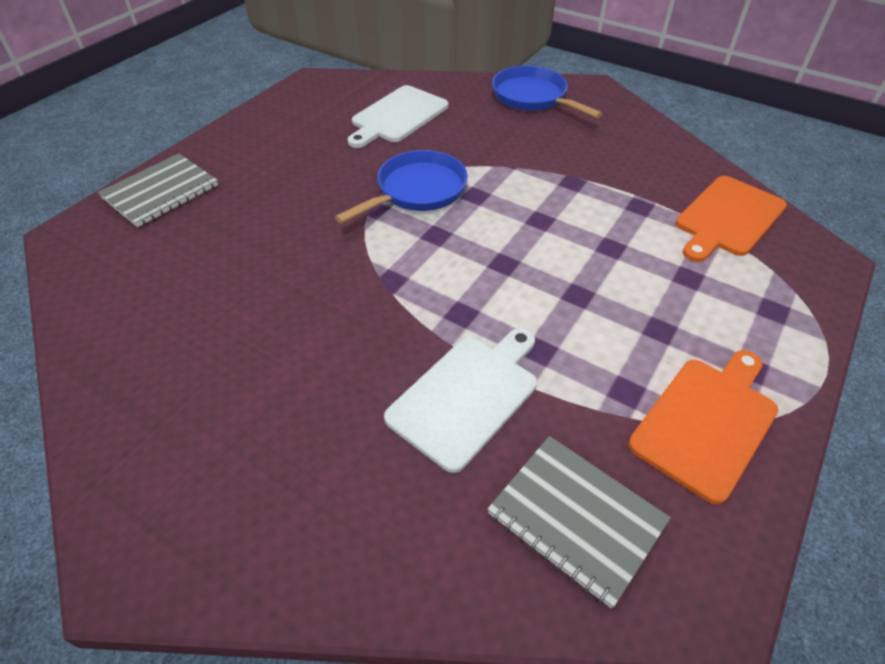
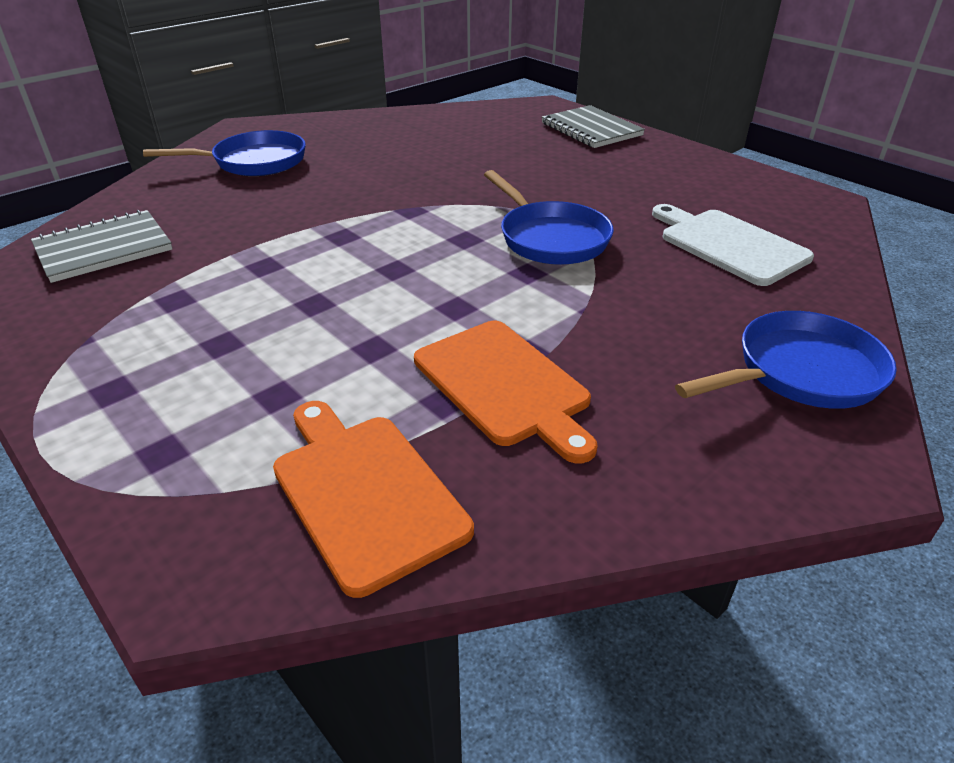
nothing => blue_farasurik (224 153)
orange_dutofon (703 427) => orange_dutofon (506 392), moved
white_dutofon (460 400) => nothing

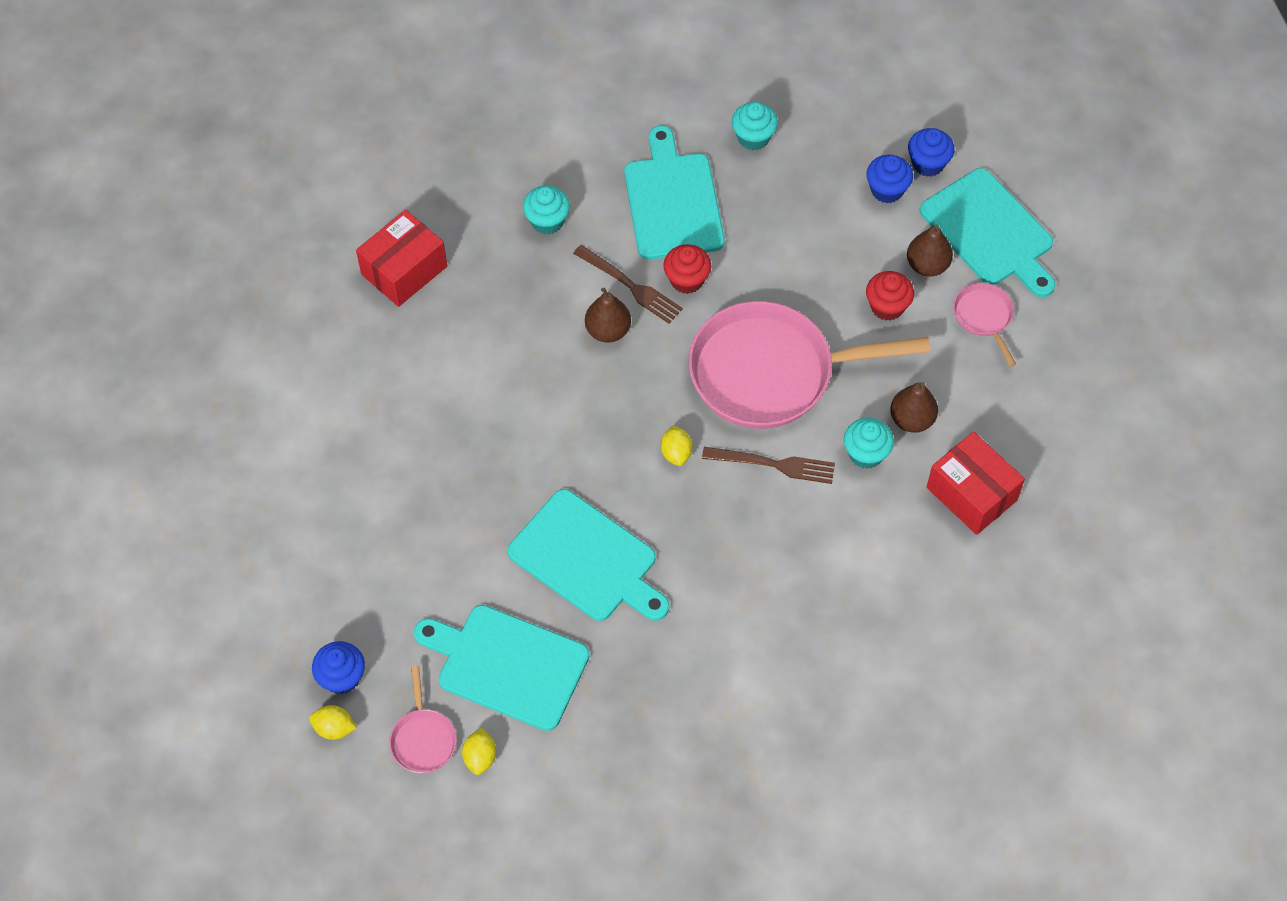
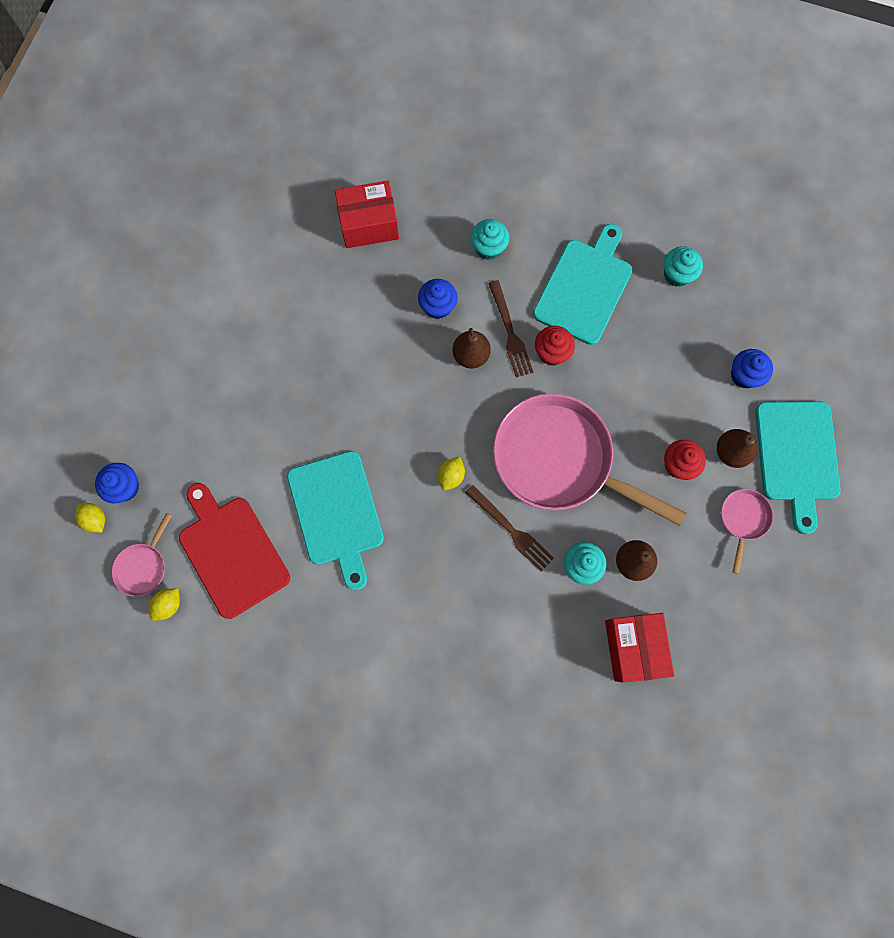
turquoise_dutofon (501 668) => red_dutofon (234 551)
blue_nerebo (931 152) => blue_nerebo (437 299), moved

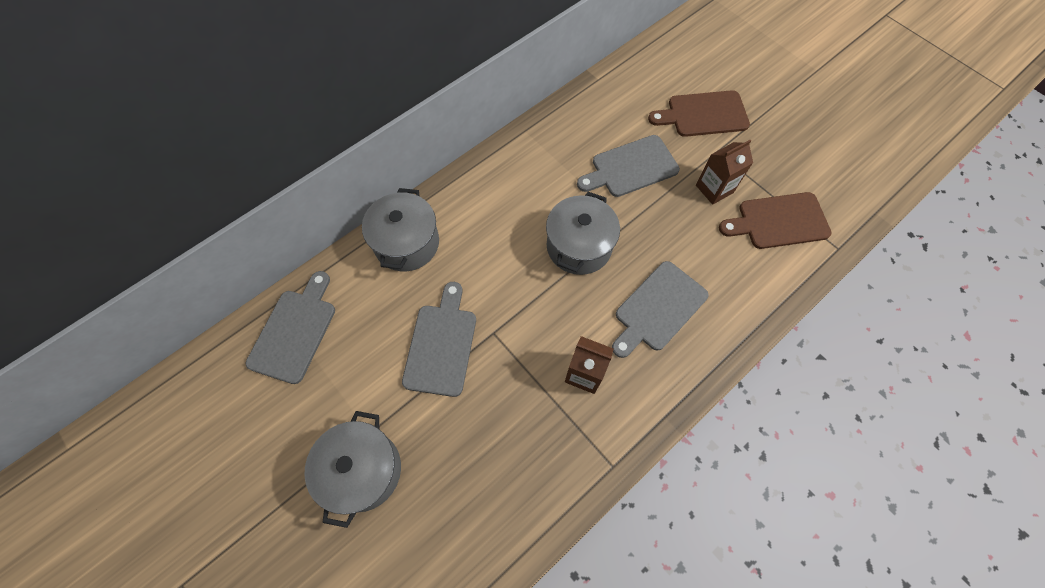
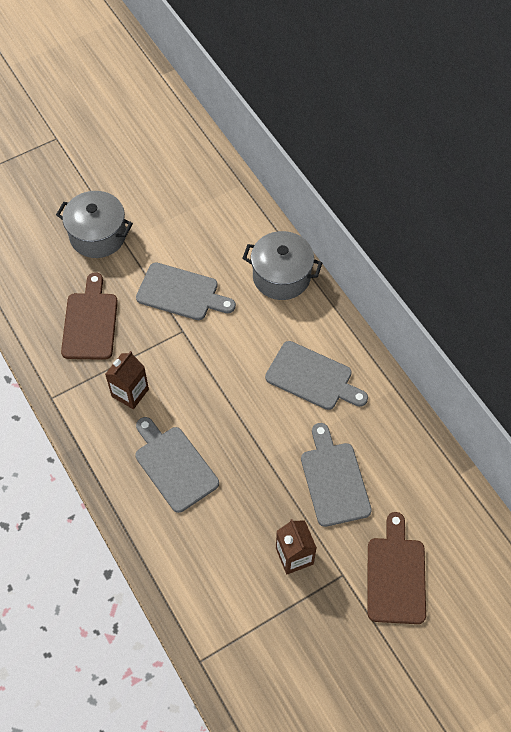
brown_dutofon (775 220) => brown_dutofon (89 316), moved
grey_dutofon (290 327) => grey_dutofon (316 375), moved
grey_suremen (583 233) => nothing

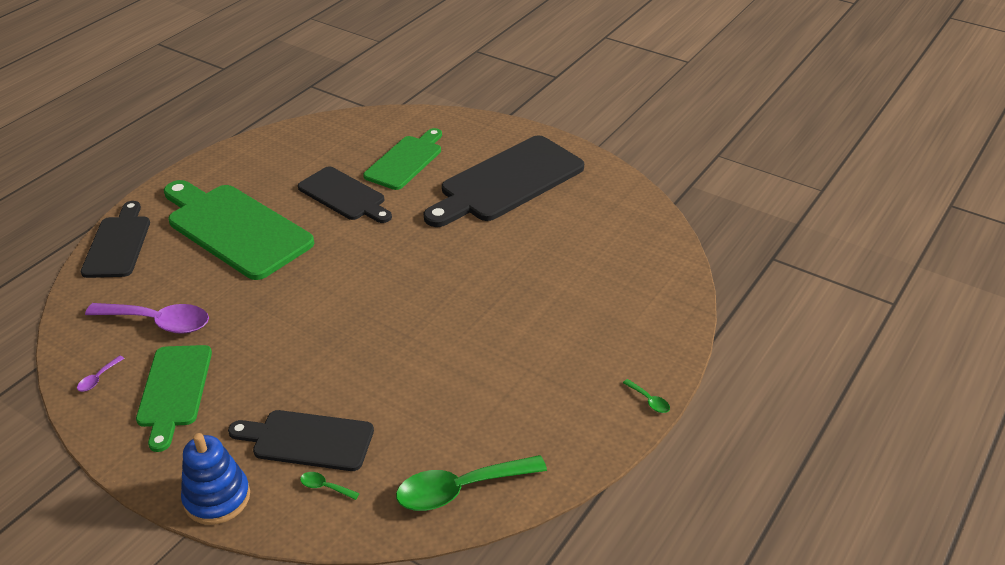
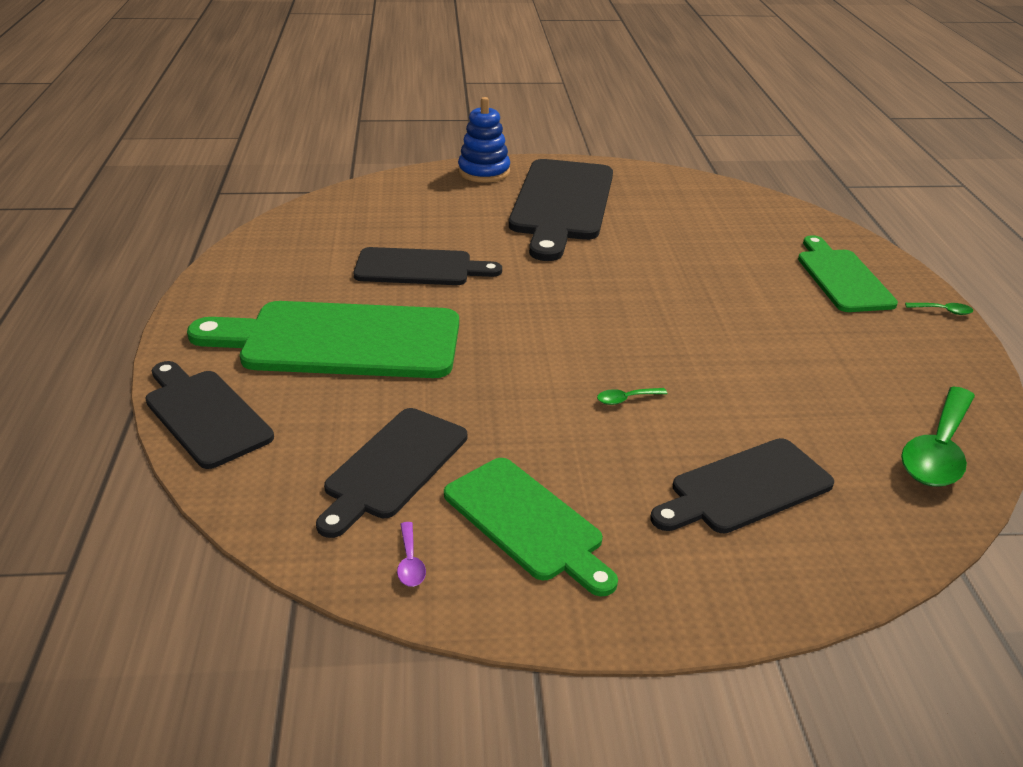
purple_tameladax (147 318) => black_dutofon (391 473)
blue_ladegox (215 479) => blue_ladegox (484 140), moved
green_tameladax (330 486) => green_tameladax (632 396), moved
green_dutofon (402 159) => green_dutofon (848 273), moved

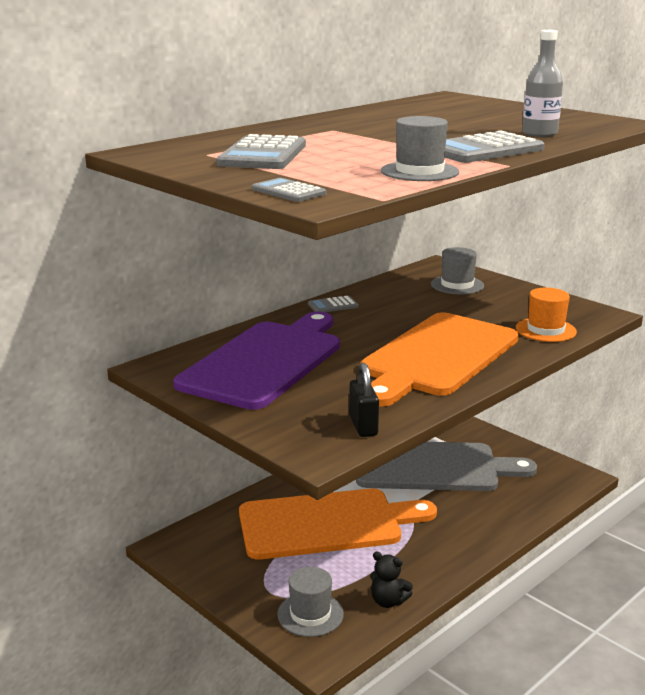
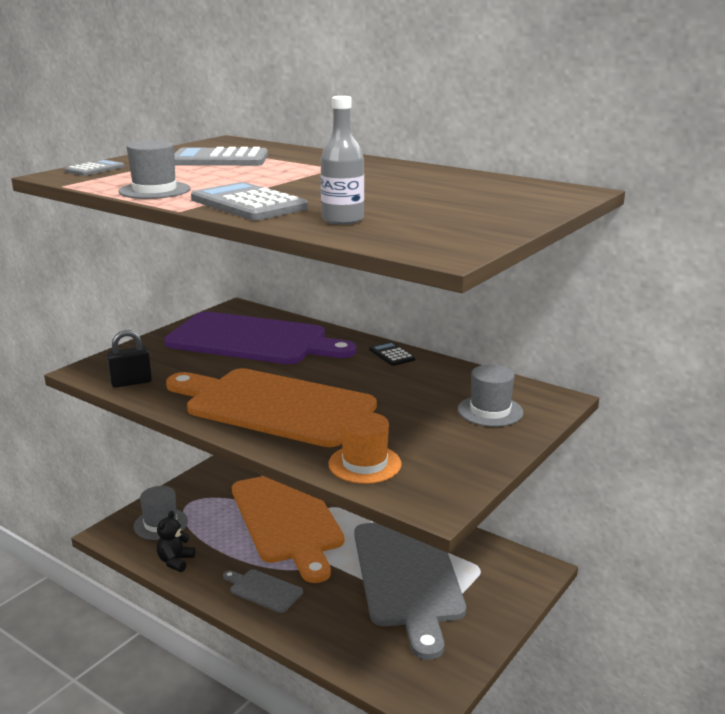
nothing => grey_dutofon (263 591)
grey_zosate (333 304) => black_zosate (392 354)

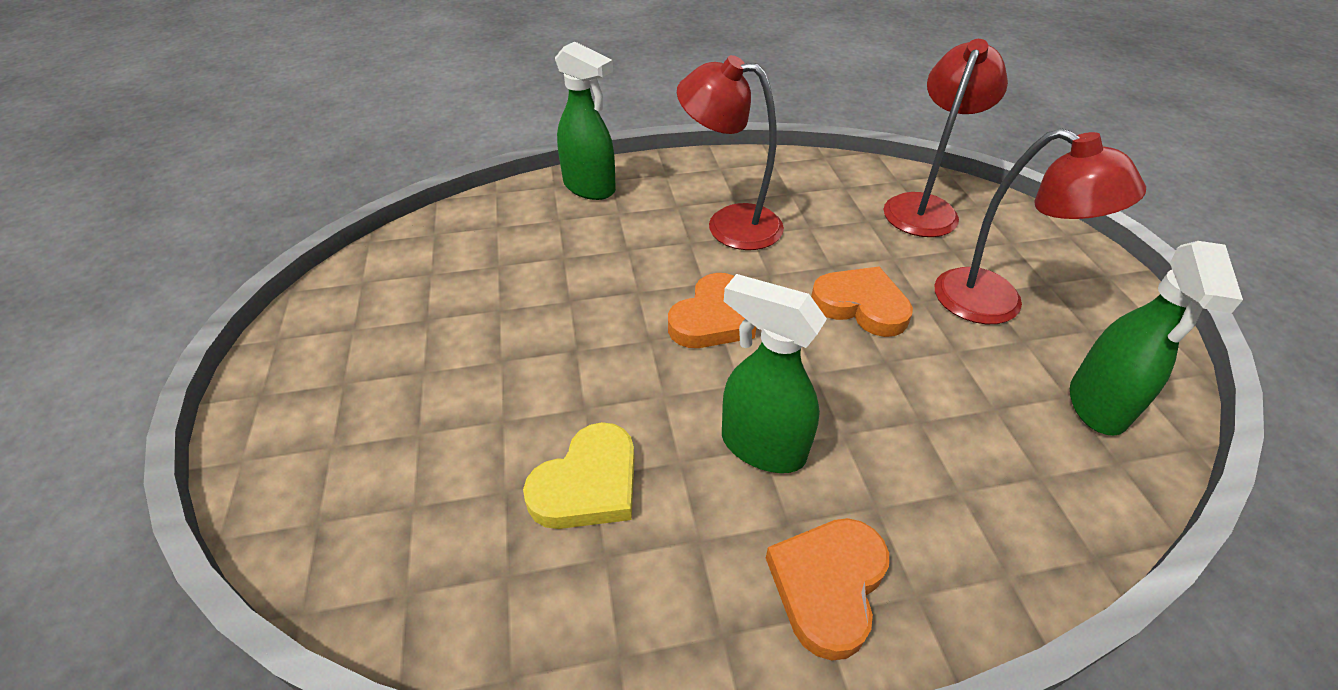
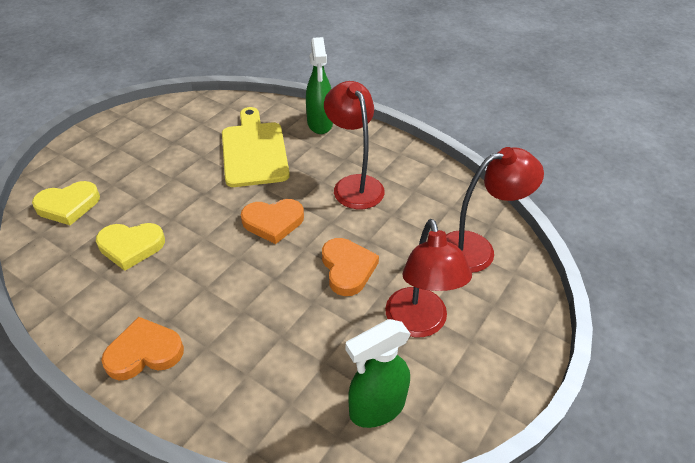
nothing => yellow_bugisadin (66 203)
nothing => yellow_dutofon (256 147)
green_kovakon (774 373) => nothing

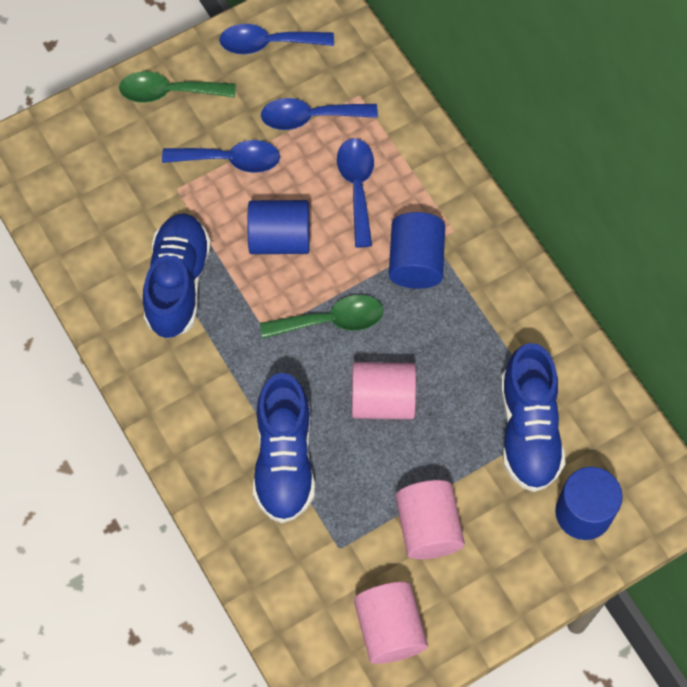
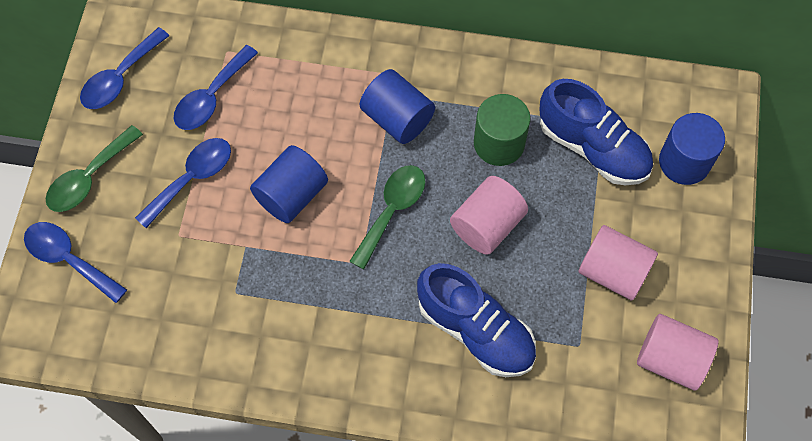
blue_tameladax (355 193) => blue_tameladax (75 262), moved
nothing => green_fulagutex (502 130)
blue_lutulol (177 276) => nothing

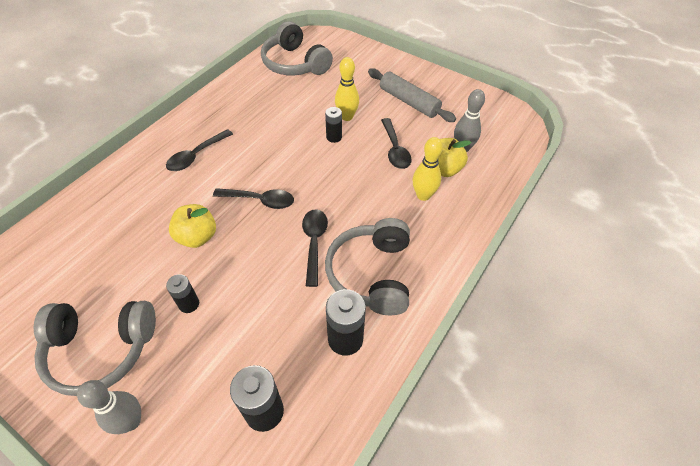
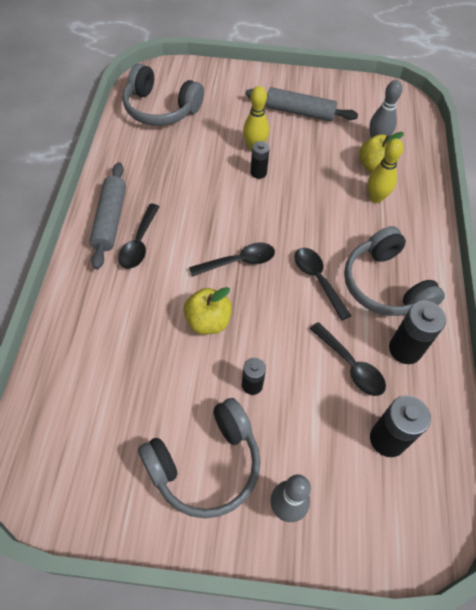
nothing => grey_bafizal (107 215)
black_tameladax (396 143) => black_tameladax (348 359), moved

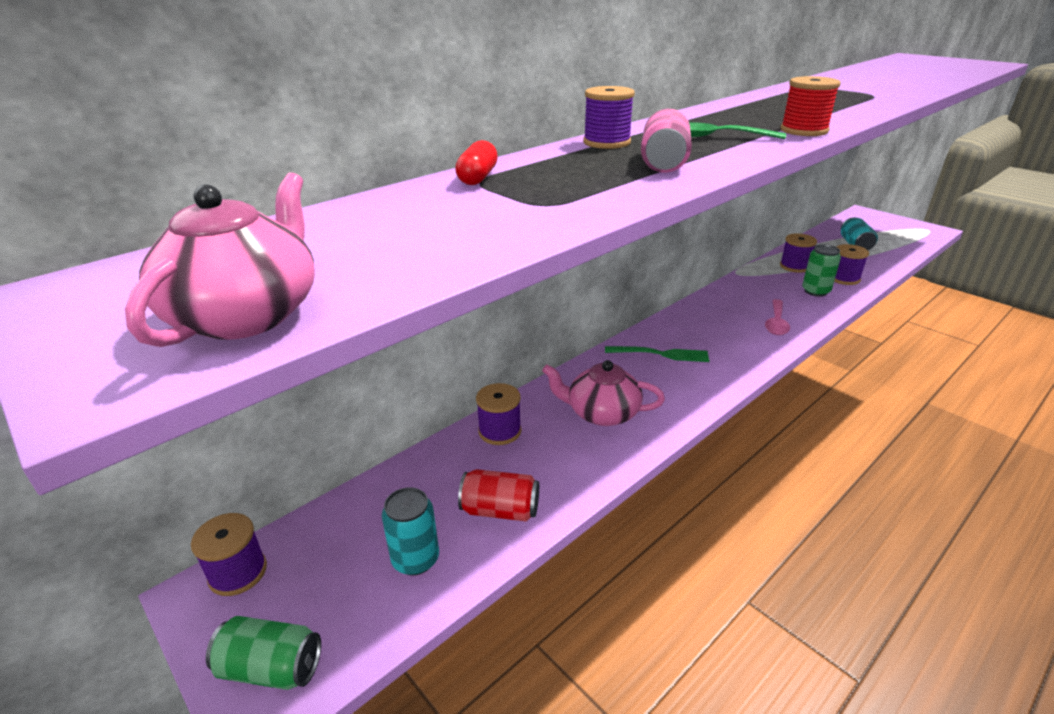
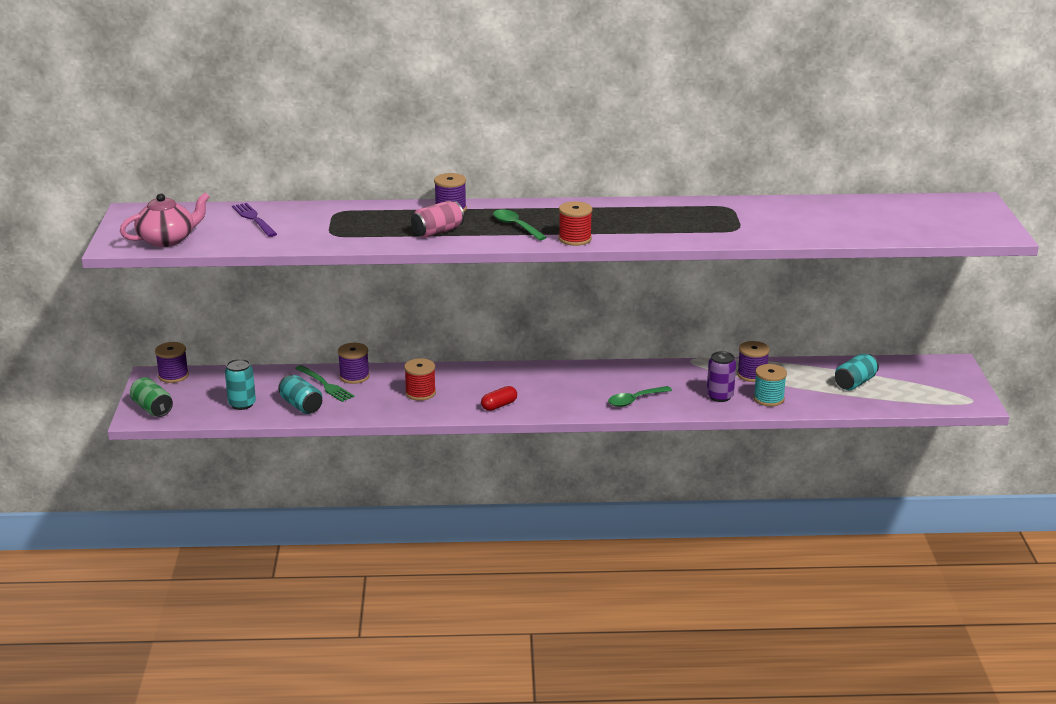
nothing => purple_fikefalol (254 220)
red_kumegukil (498 495) => turquoise_kumegukil (300 394)
green_fikefalol (657 354) => green_fikefalol (325 383), moved
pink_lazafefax (603 393) => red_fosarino (420 379)
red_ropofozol (476 162) => red_ropofozol (499 398), moved
pink_tameladax (777 317) => green_tameladax (640 396)
green_kumegukil (821 270) => purple_kumegukil (721 376)
purple_fosarino (851 264) => turquoise_fosarino (770 385)

